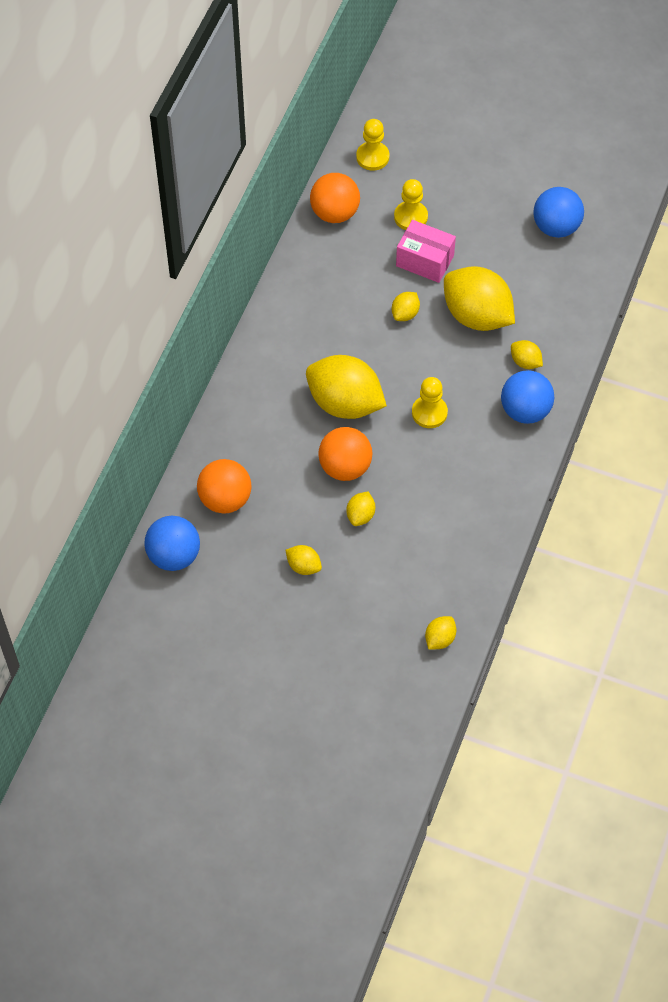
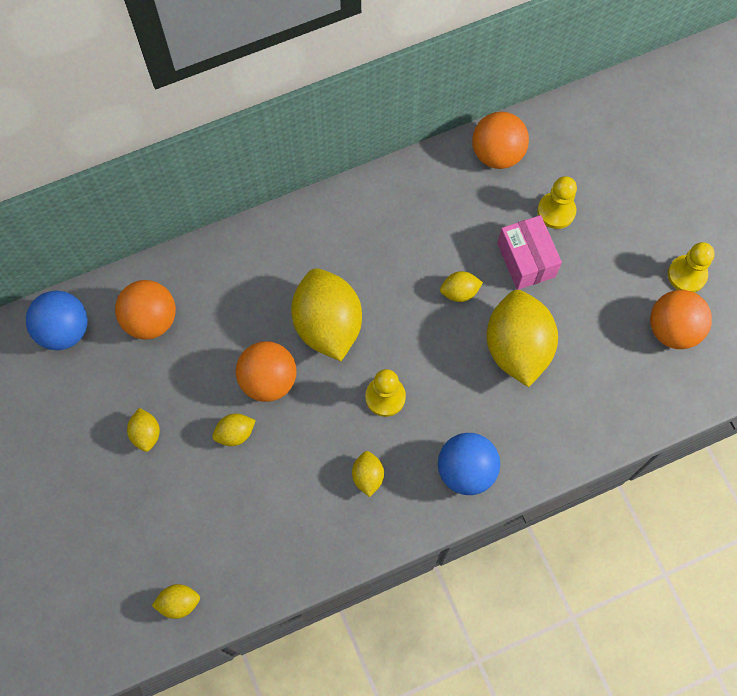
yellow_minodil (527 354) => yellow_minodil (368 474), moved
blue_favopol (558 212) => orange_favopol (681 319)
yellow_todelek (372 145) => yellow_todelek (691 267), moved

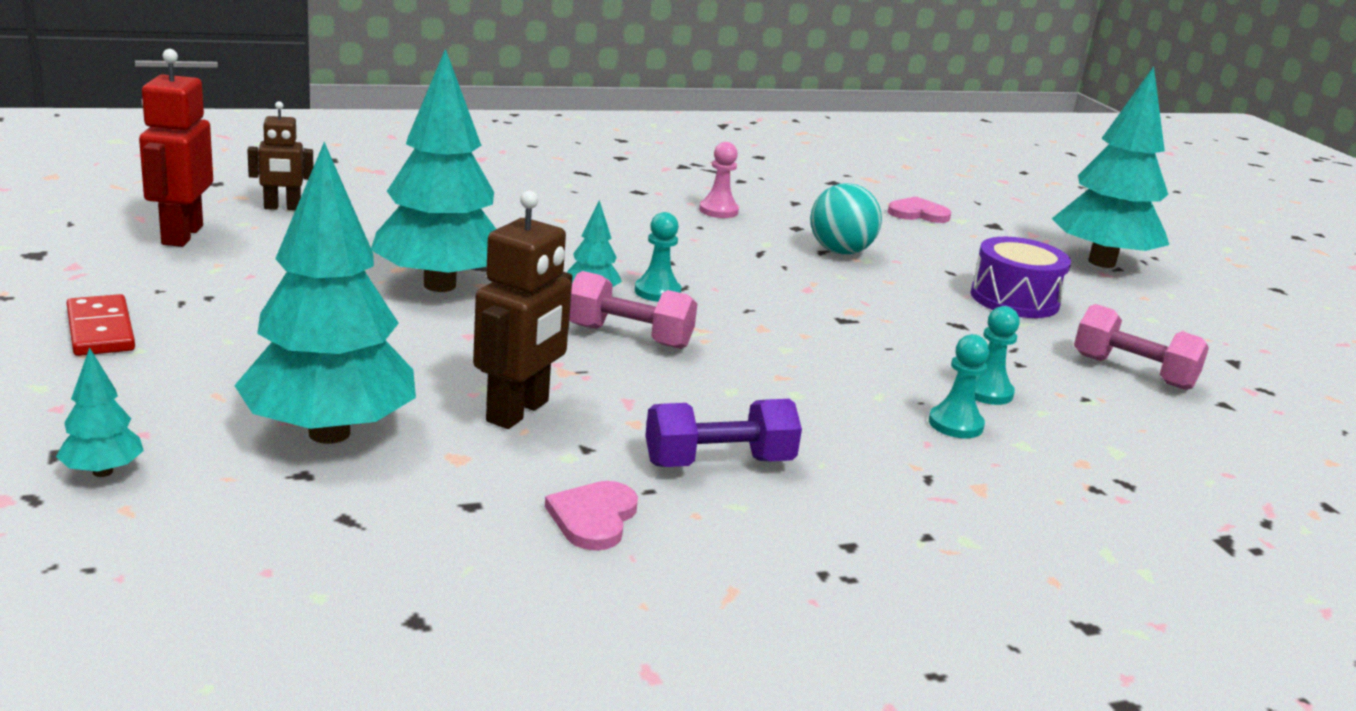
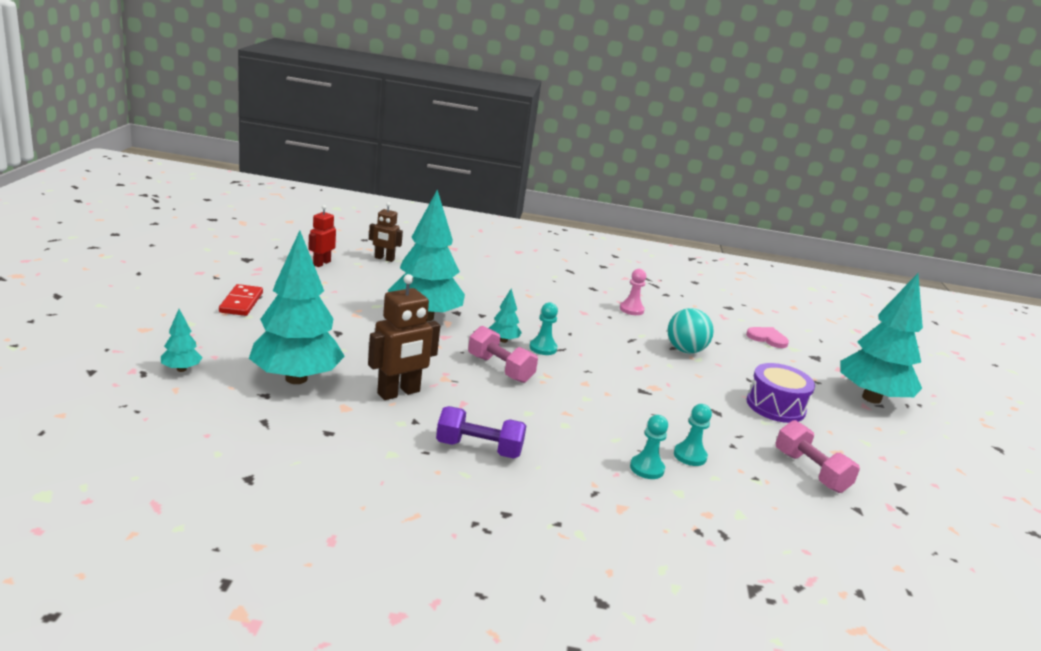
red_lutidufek (176 148) => red_lutidufek (322 236), x0.62
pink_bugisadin (591 516) => nothing

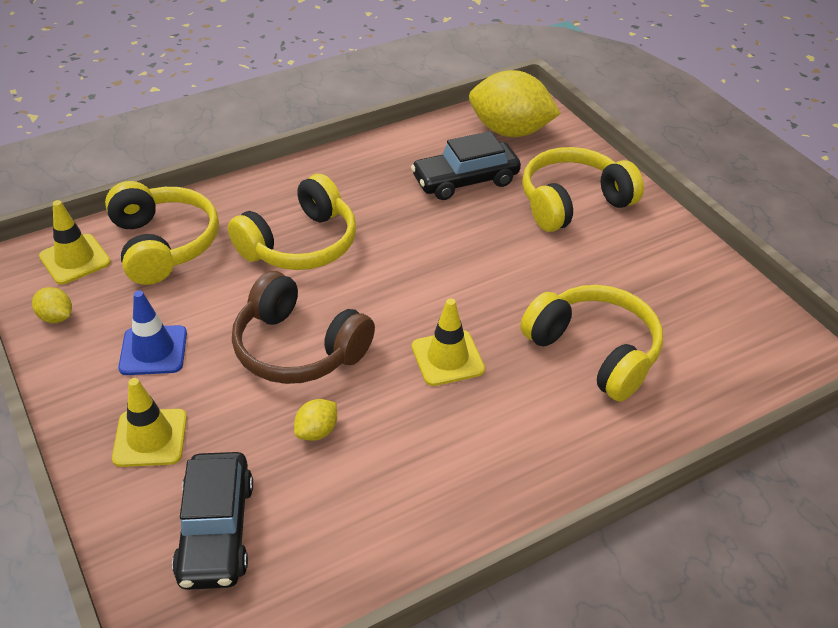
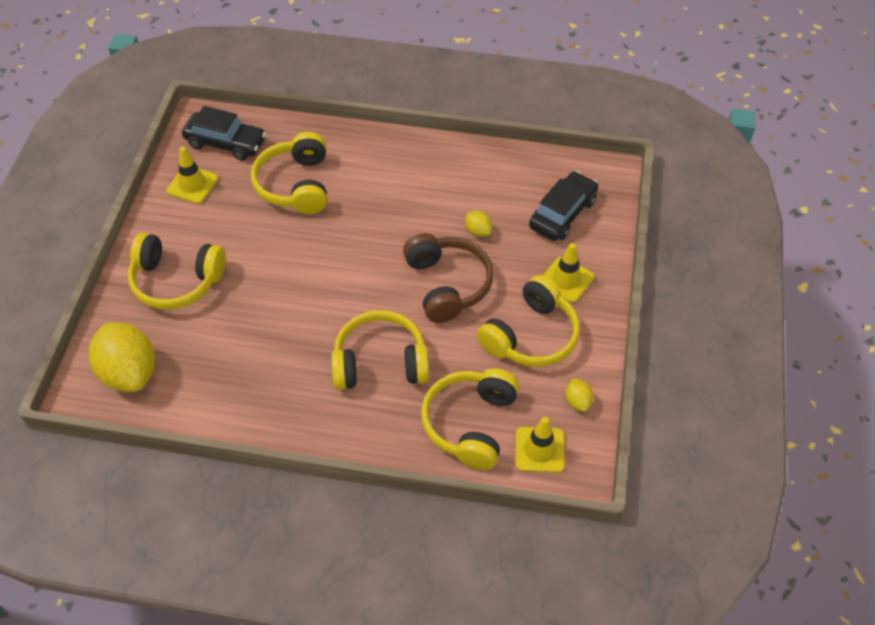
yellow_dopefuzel (448 342) => yellow_dopefuzel (192 175), moved
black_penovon (466 165) => black_penovon (224 133), moved
yellow_minodil (315 420) => yellow_minodil (478 224), 60 degrees clockwise
blue_dopefuzel (152 333) => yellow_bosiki (528 321)

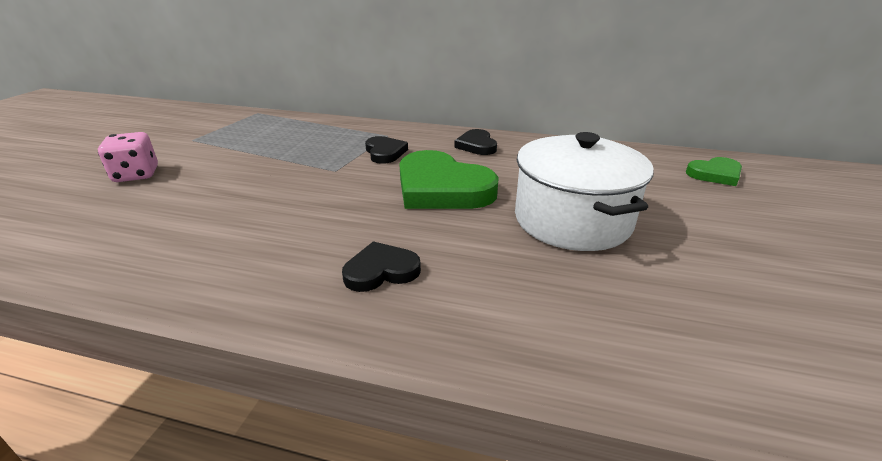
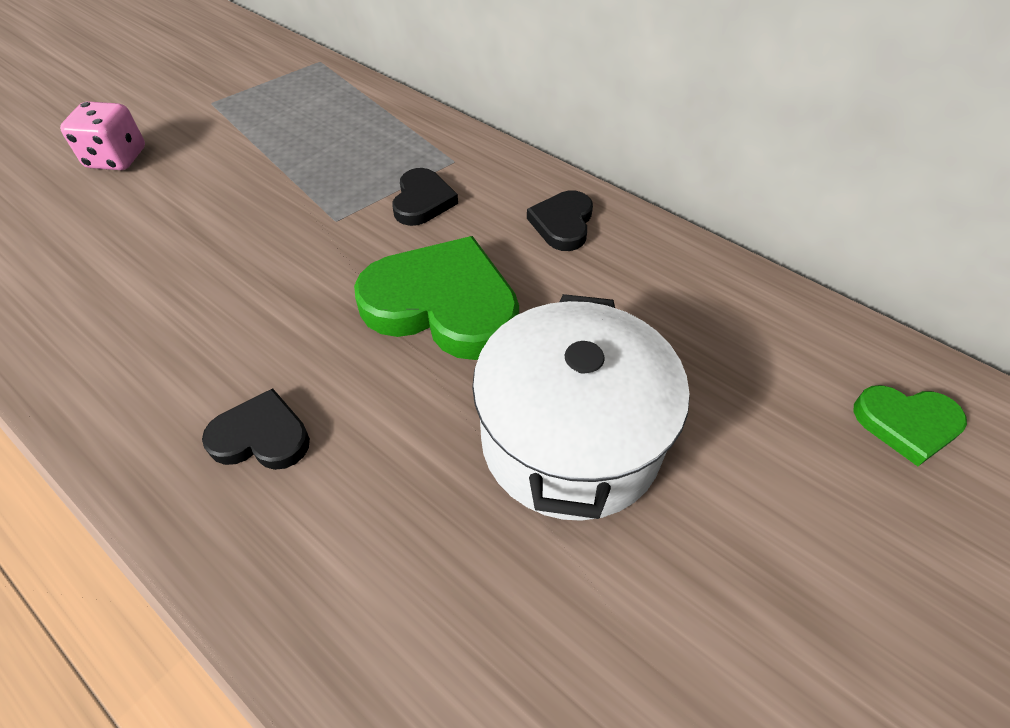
green_bugisadin (449 179) => green_bugisadin (436 298), 135 degrees clockwise

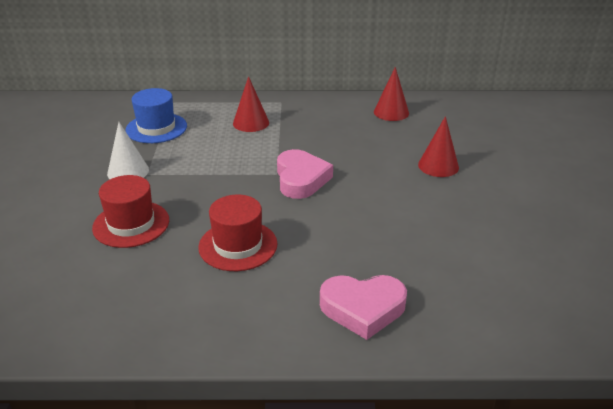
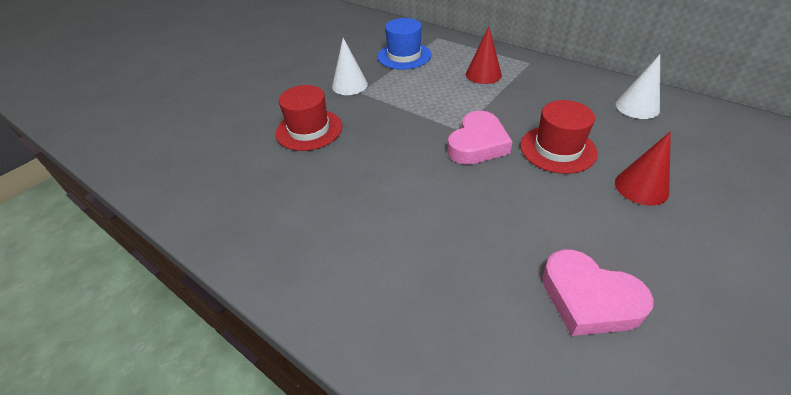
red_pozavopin (237 233) => red_pozavopin (559 137), moved
pink_bugisadin (363 307) => pink_bugisadin (598 292), moved
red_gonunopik (391 94) => white_gonunopik (638 87)

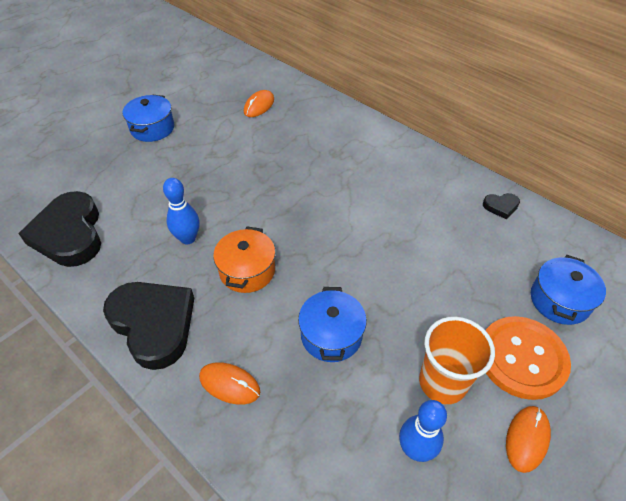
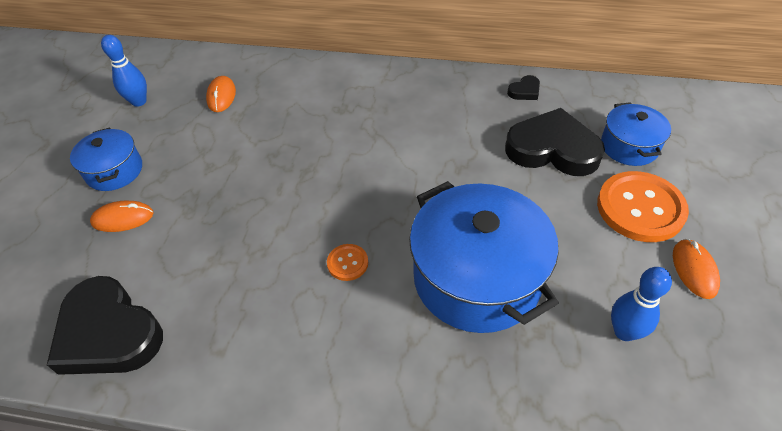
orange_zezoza (229 383) => orange_zezoza (122 216), moved
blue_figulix (181 211) => blue_figulix (124 71), moved
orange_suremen (244 259) => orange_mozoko (347 262)
blue_suremen (332 324) => blue_suremen (484 257), x1.89
black_bugisadin (148 326) => black_bugisadin (555 142), moved
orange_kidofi (457 360) => nothing

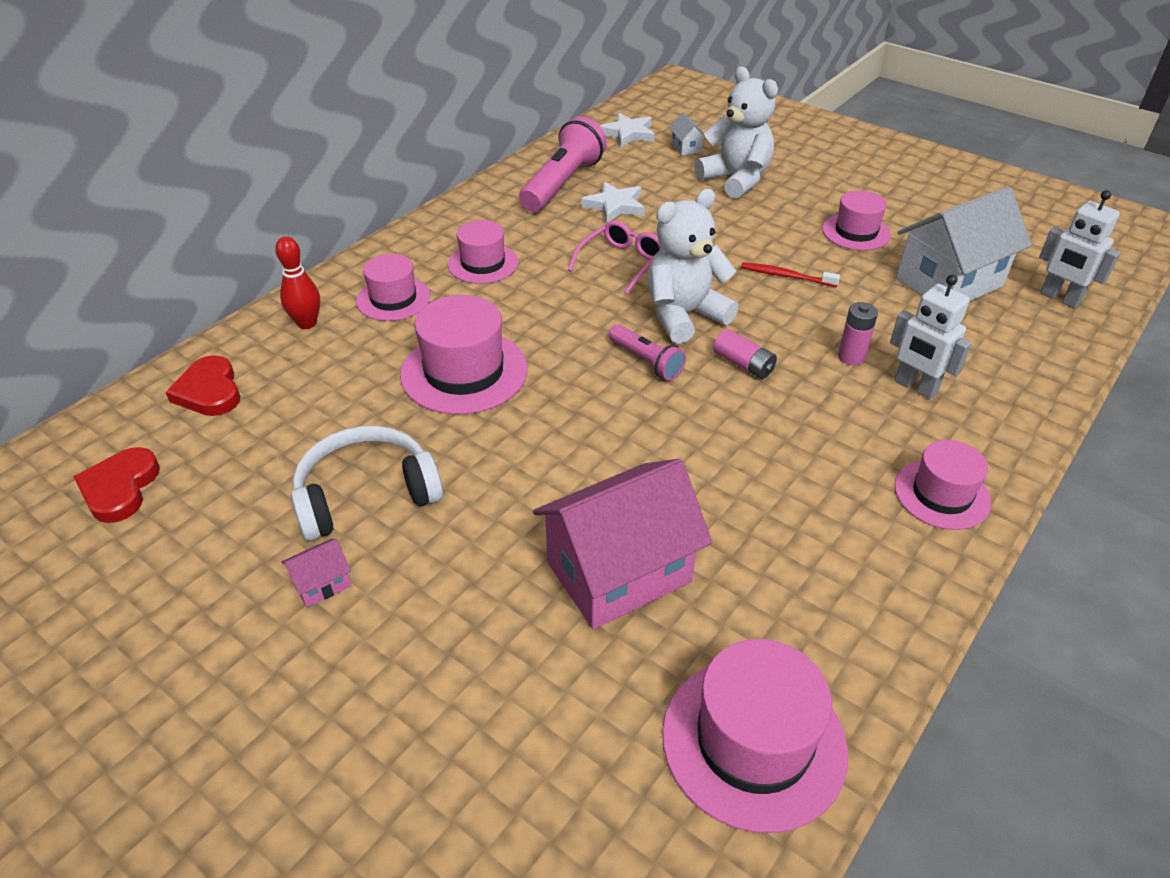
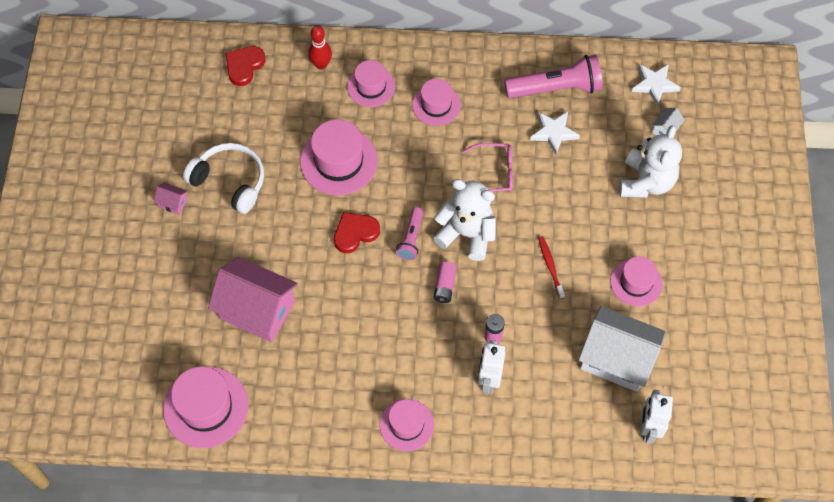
red_bugisadin (117 485) => red_bugisadin (357 232), moved

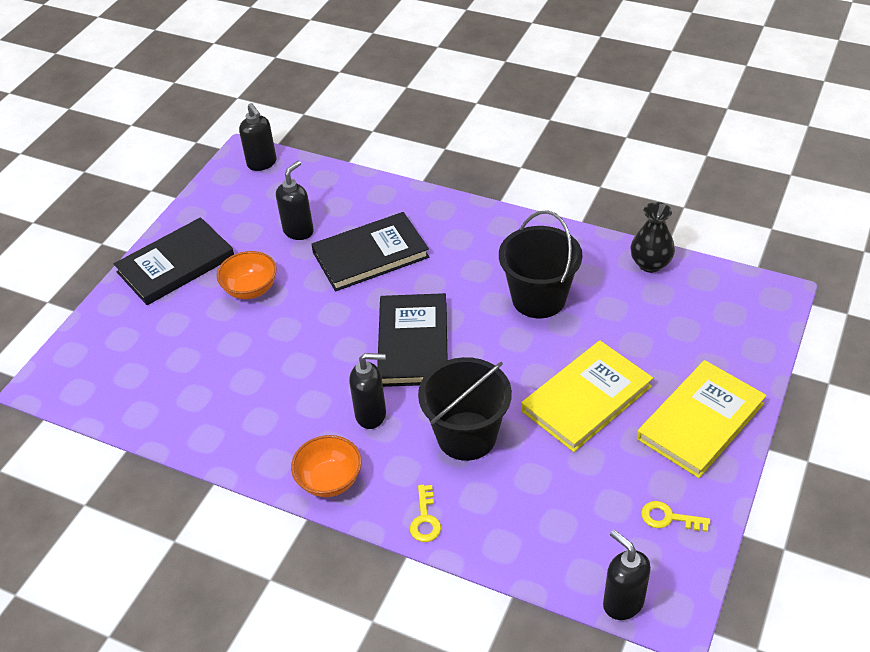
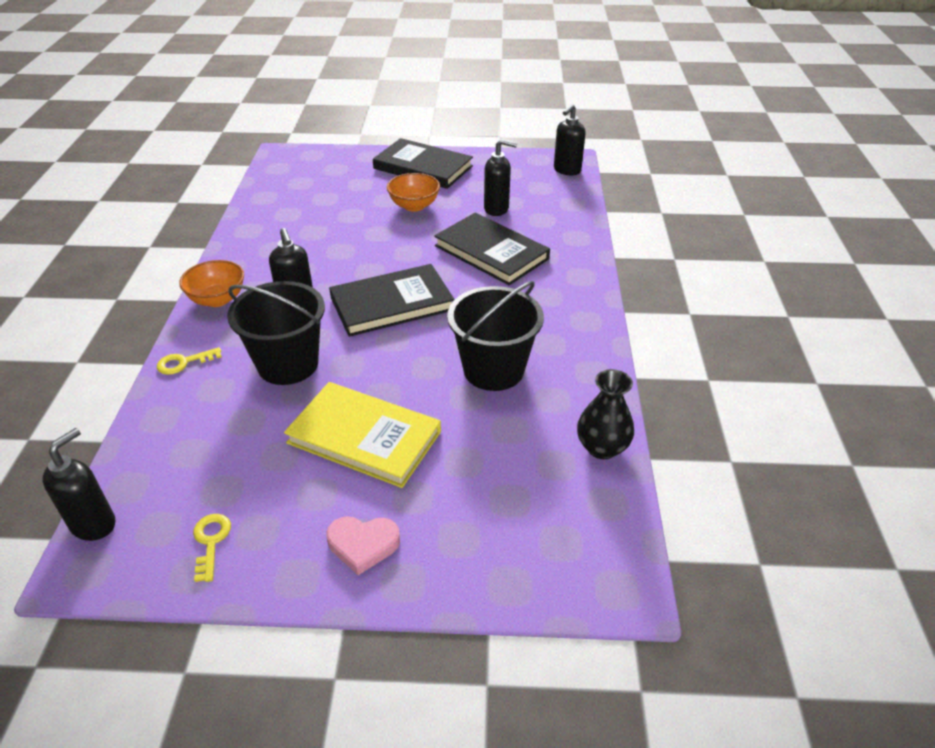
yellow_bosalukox (701 419) => pink_bugisadin (363 545)

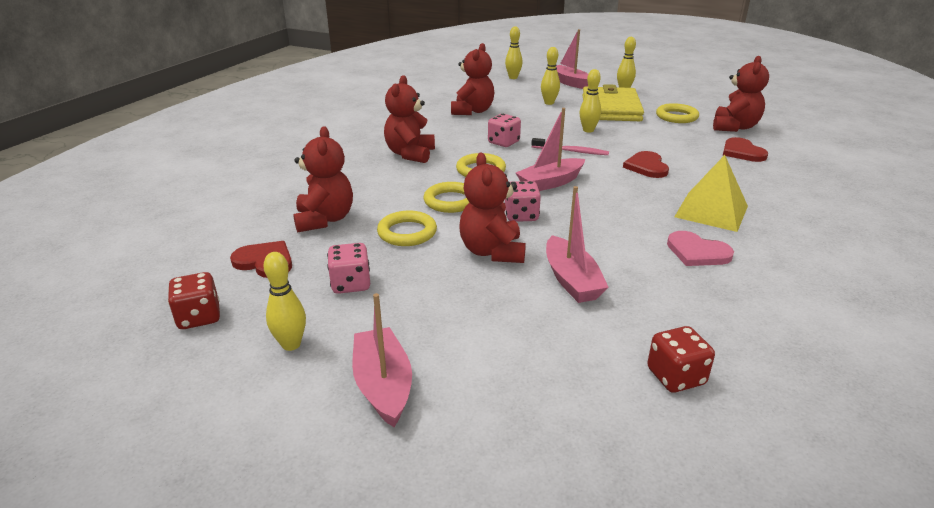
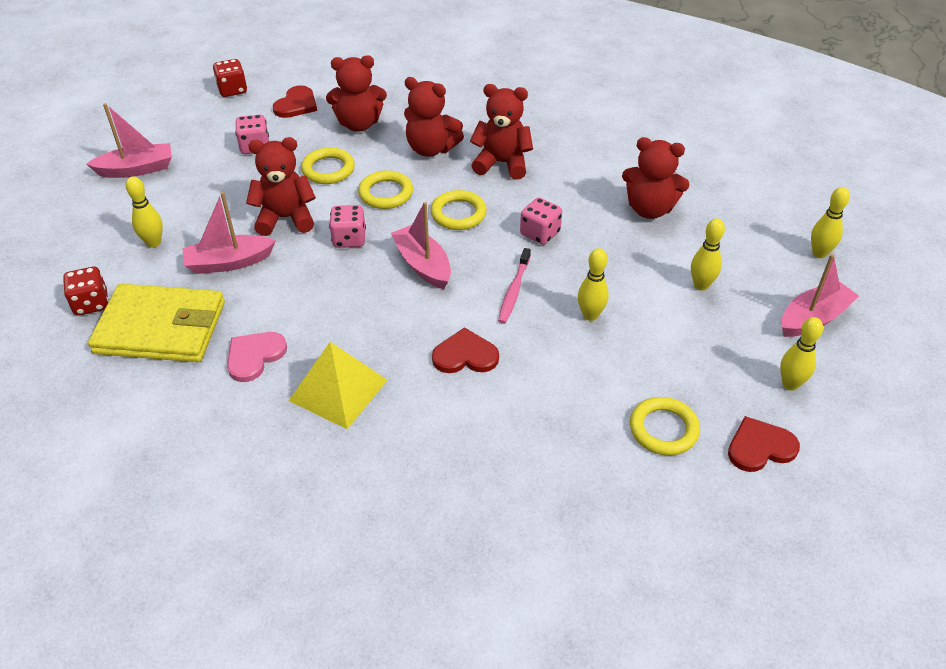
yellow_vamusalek (613 102) => yellow_vamusalek (156 323), moved
yellow_figulix (285 301) => yellow_figulix (144 212), moved
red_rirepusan (741 94) => red_rirepusan (434 117), moved
red_bugisadin (745 149) => red_bugisadin (764 444), moved

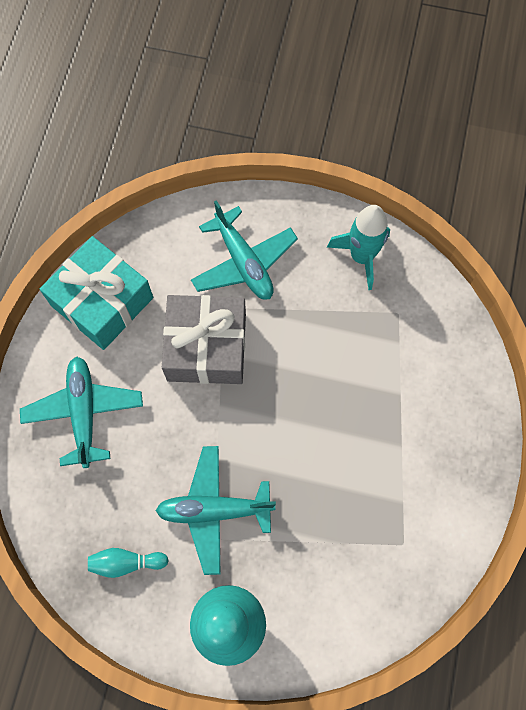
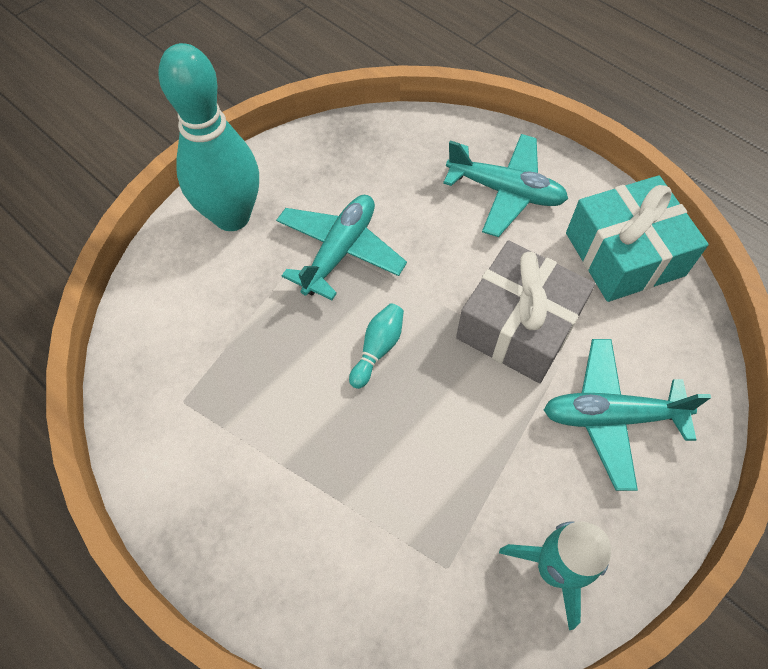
turquoise_figulix (128 563) => turquoise_figulix (376 346), moved

